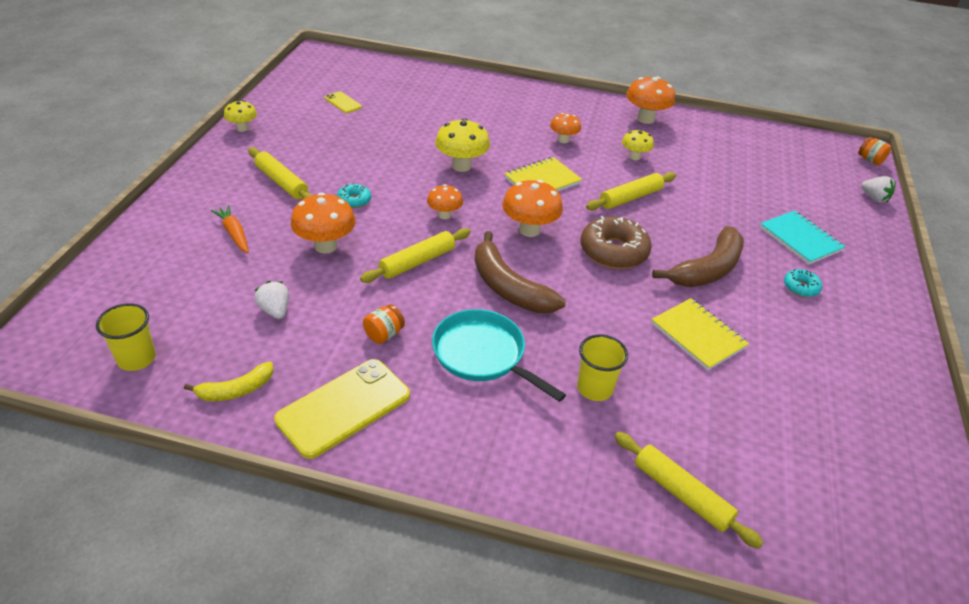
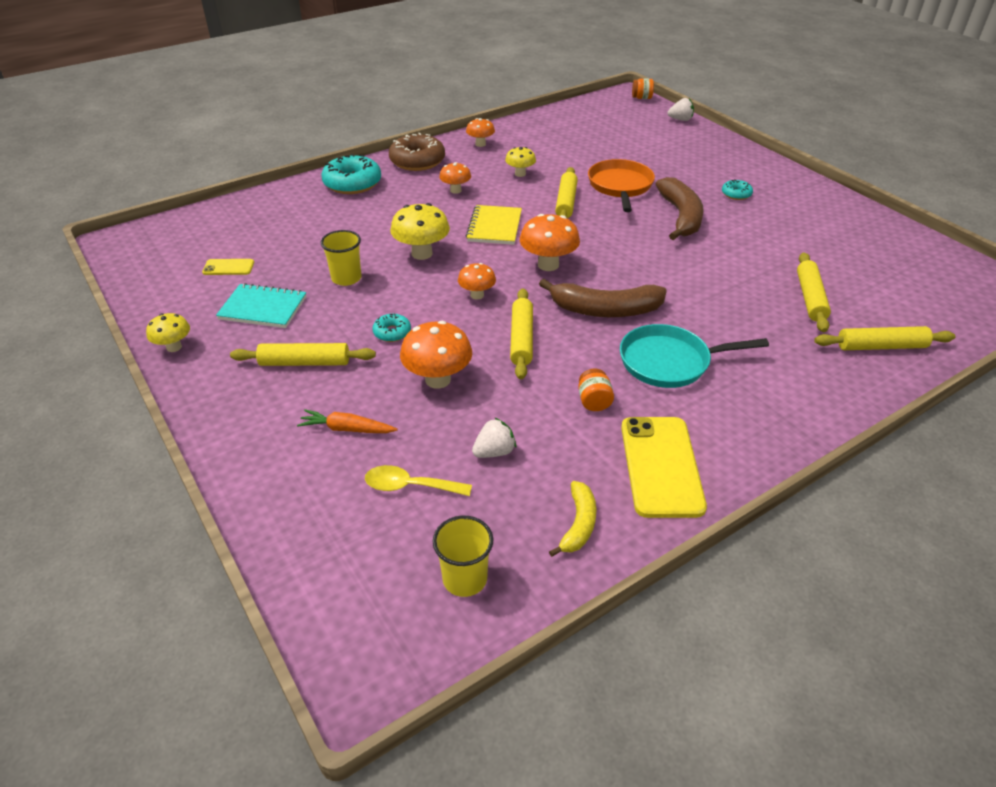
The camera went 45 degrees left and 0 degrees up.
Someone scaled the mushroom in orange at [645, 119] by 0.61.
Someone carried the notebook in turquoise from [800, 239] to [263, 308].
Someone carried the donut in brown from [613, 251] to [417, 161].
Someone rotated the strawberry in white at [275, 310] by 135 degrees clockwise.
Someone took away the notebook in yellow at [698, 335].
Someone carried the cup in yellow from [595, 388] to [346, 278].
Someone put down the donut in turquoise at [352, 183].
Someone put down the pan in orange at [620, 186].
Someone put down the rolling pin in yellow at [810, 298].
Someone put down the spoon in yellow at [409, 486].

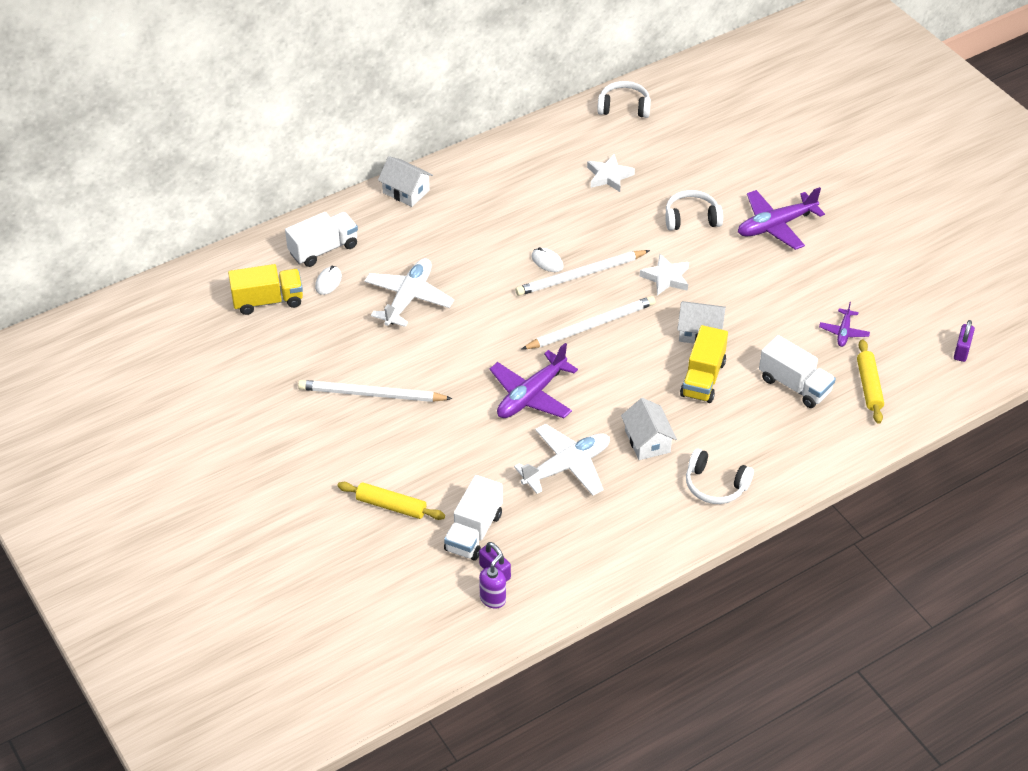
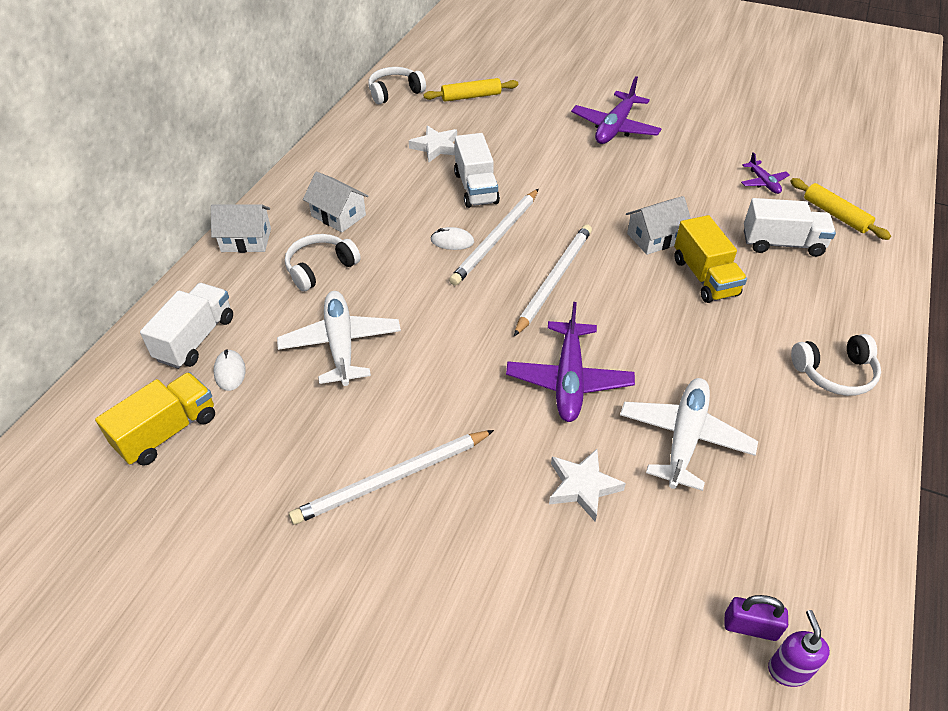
The camera went 35 degrees left and 0 degrees up.
Someone carried the headphones in white from [691, 218] to [320, 268].
Someone carried the star in white from [666, 278] to [582, 486].
Someone took away the padlock in purple at [962, 350].
Someone carried the house in white from [647, 441] to [338, 215].
Someone carried the truck in white from [474, 532] to [476, 188].
Someone carried the rolling pin in yellow from [391, 506] to [471, 96].

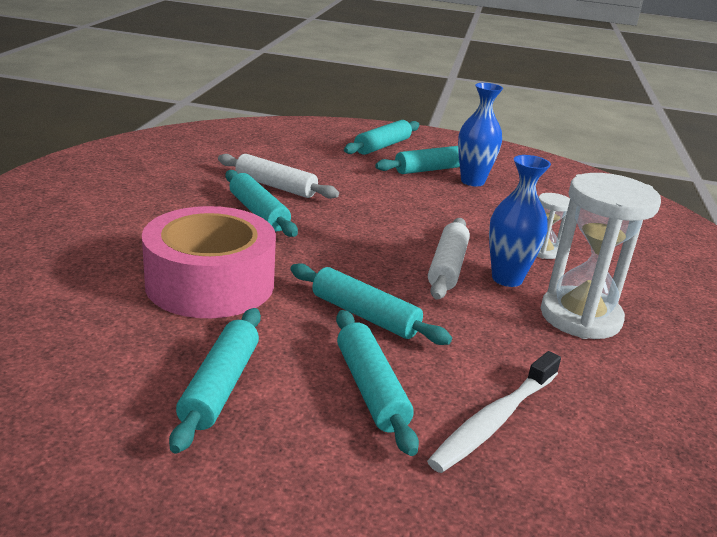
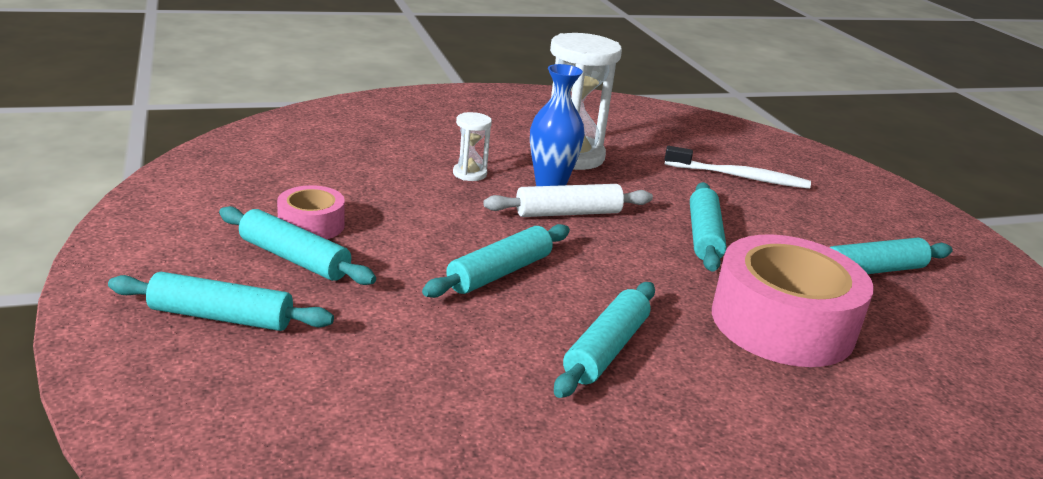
The camera went 120 degrees left and 0 degrees up.
Someone swapped the vase in blue at [472, 181] for the tape in pink at [311, 225].
Someone took away the rolling pin in white at [276, 186].
Someone carried the rolling pin in turquoise from [371, 389] to [499, 273].

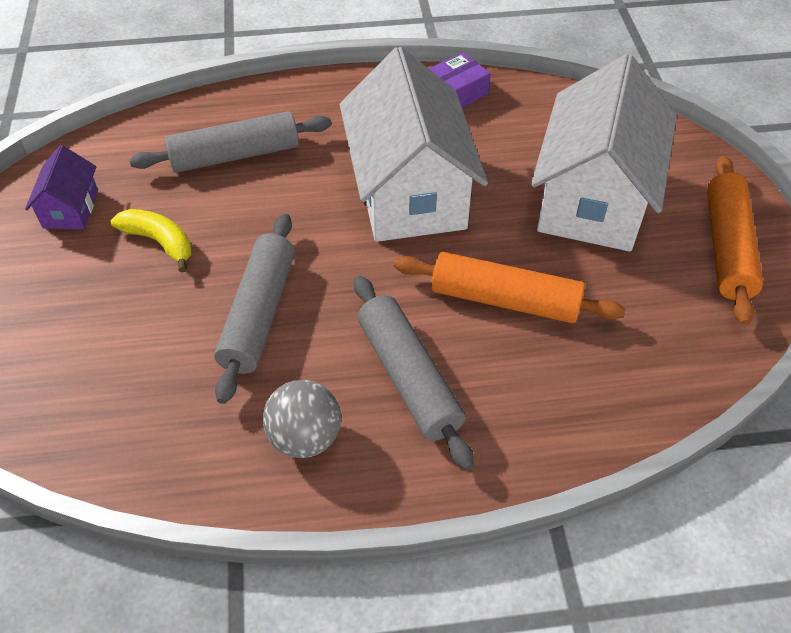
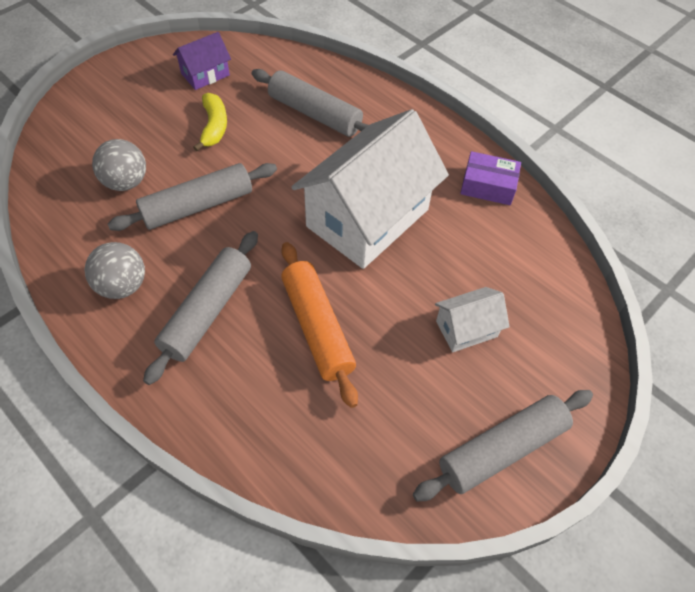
The camera went 50 degrees right and 5 degrees up.
Someone scaled the house in white at [593, 199] by 0.45.
Someone repainted the rolling pin in orange at [727, 247], which became the rolling pin in grey at [502, 449].
Someone put down the ball in grey at [126, 182].

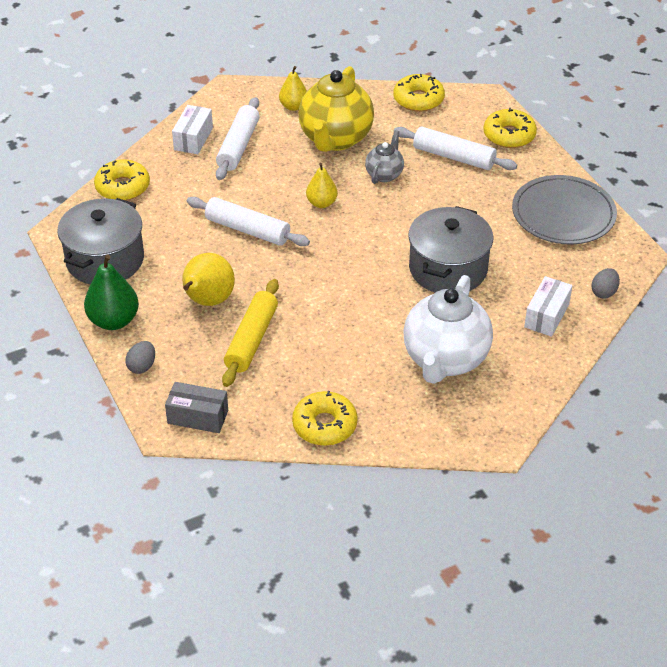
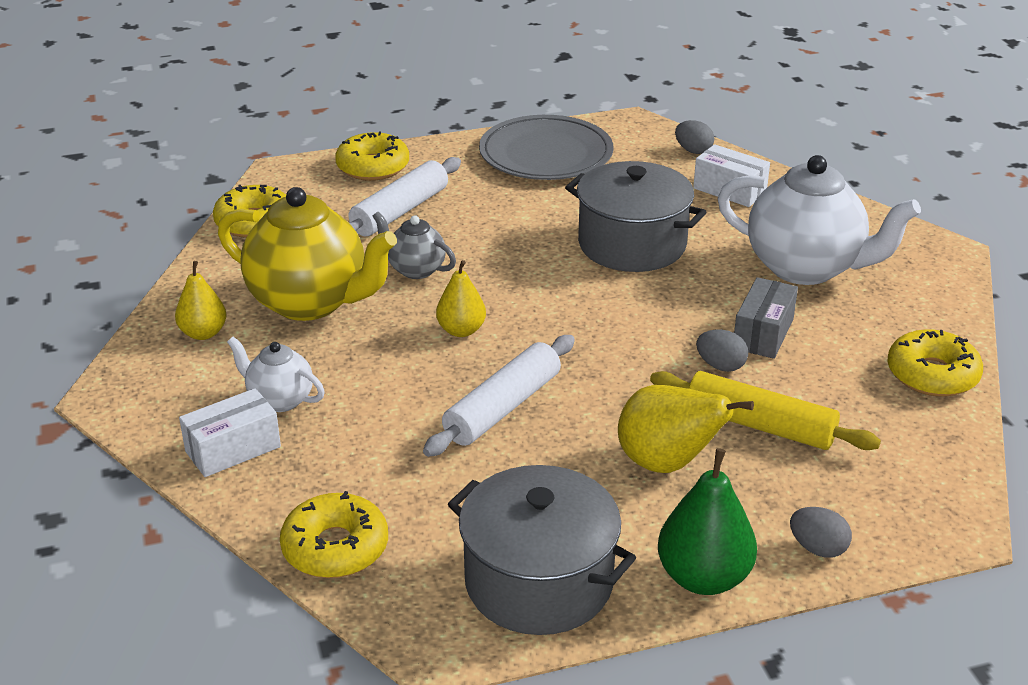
The camera went 80 degrees left and 10 degrees down.
Someone swapped the rolling pin in white at [238, 146] for the teapot in white at [279, 400].
Someone rotated the box in white at [193, 139] by 60 degrees counterclockwise.
Someone carried the box in grey from [198, 417] to [763, 333].
Someone put down the egg in grey at [720, 366].

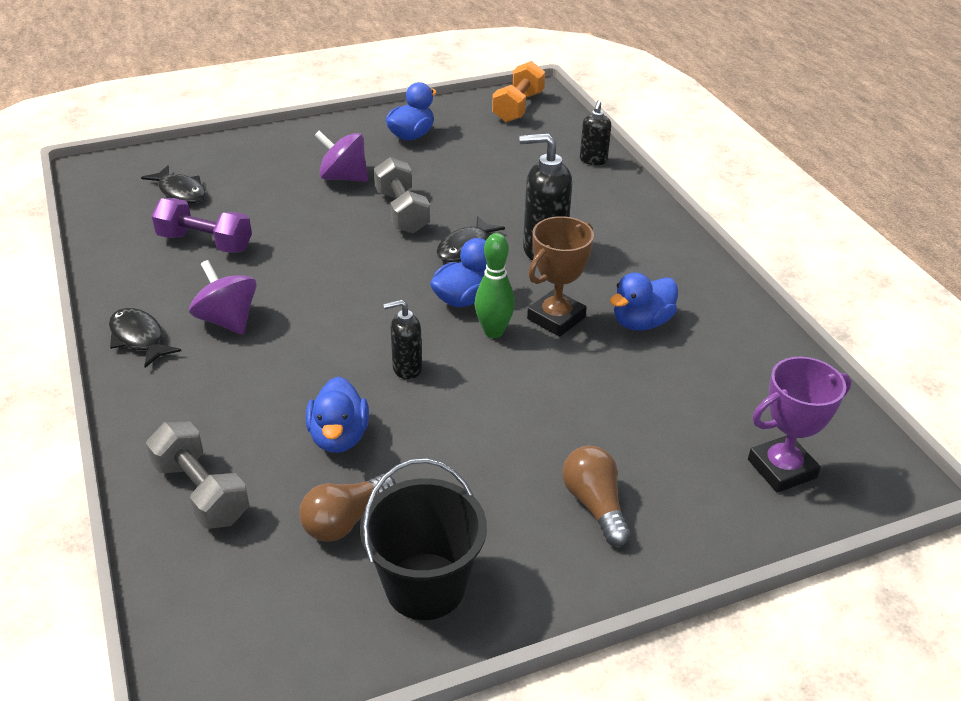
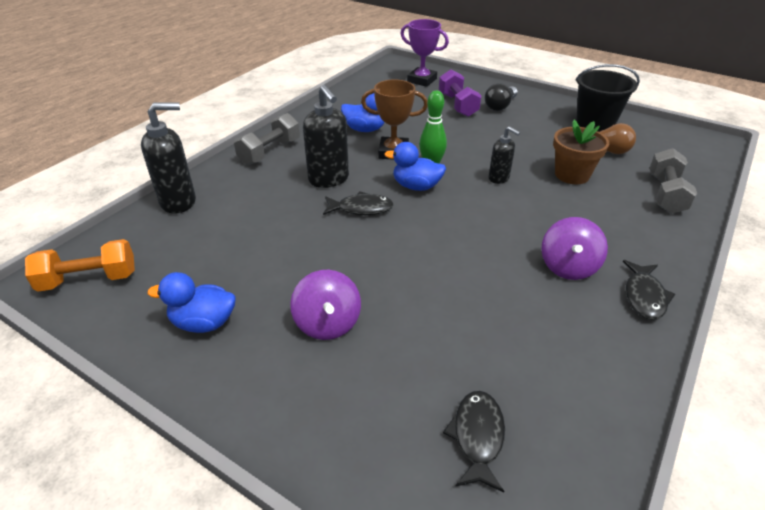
The camera went 125 degrees left and 0 degrees up.
Someone scaled the soap dispenser in black at [593, 160] by 1.72.
Someone carried the dumbbell in grey from [402, 212] to [269, 152].
Someone carried the dumbbell in purple from [205, 242] to [457, 105].
Someone swapped the duck in blue at [339, 437] for the flower pot in brown at [572, 175].
Someone repainted the light bulb in brown at [595, 505], which became the light bulb in black at [500, 106].

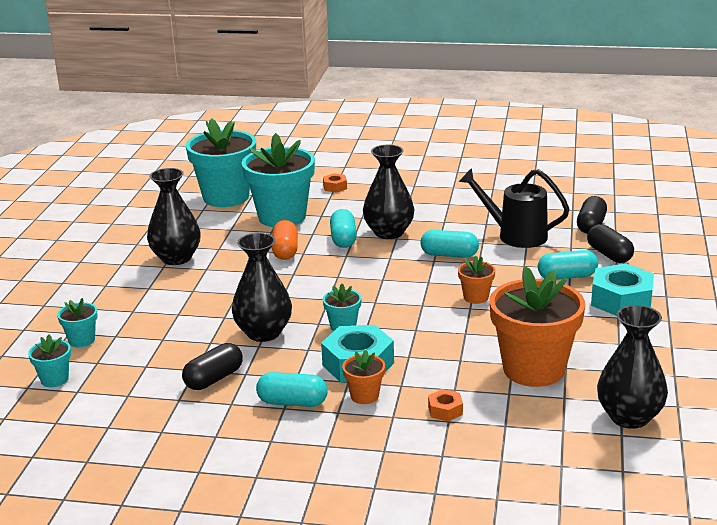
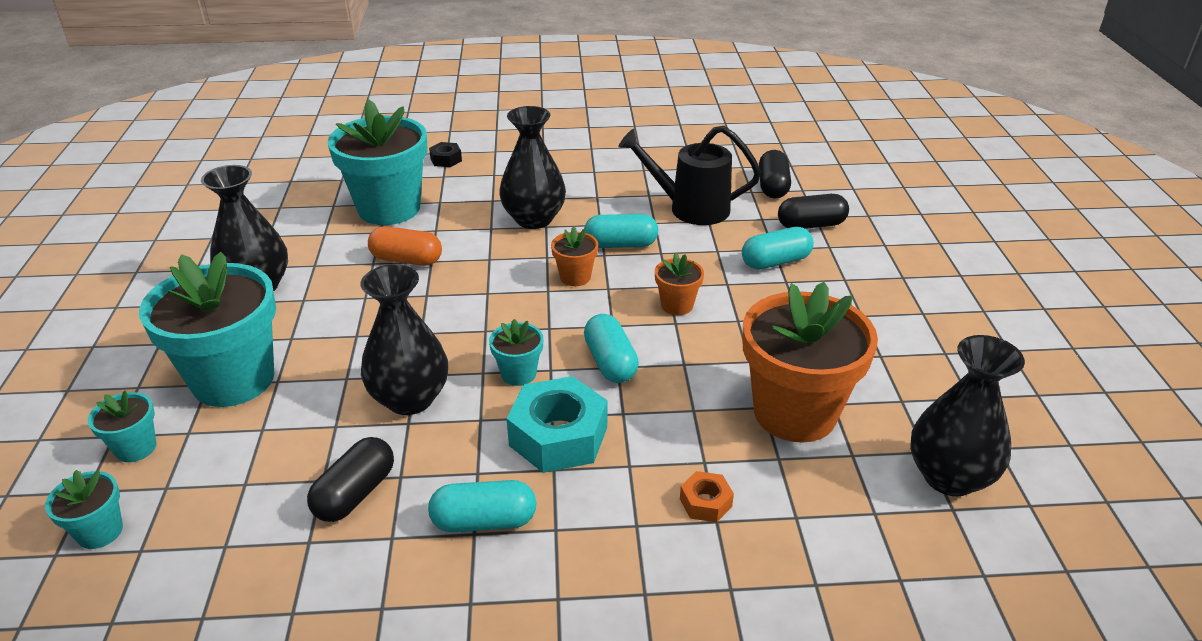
The camera went 15 degrees left and 10 degrees up.
Someone carried the flower pot in turquoise from [226, 197] to [233, 380].
Someone repainted the nut in orange at [335, 187], which became the nut in black at [446, 160].
Someone carried the capsule in turquoise from [343, 239] to [610, 362].
Someone rotated the capsule in orange at [285, 251] by 60 degrees counterclockwise.
Someone rotated the capsule in black at [609, 255] by 60 degrees counterclockwise.
Someone took away the nut in turquoise at [621, 300].
Someone carried the flower pot in orange from [364, 396] to [575, 277].

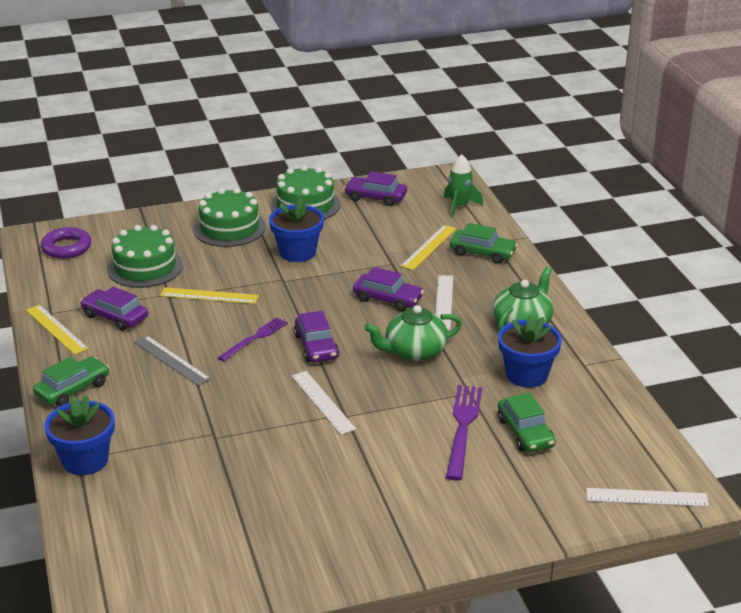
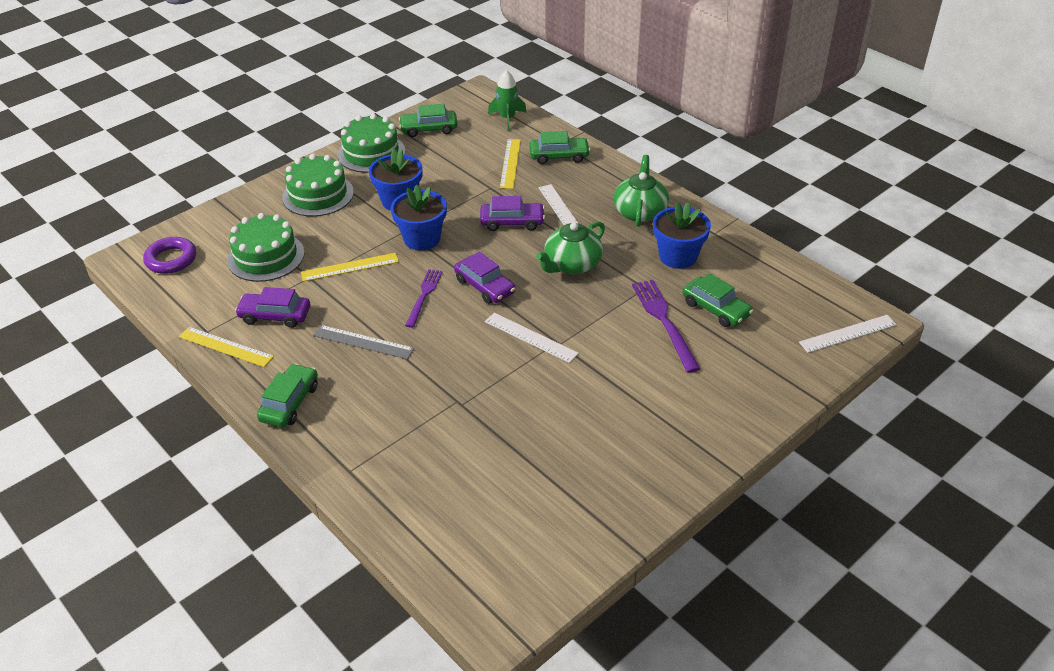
The camera went 25 degrees left and 10 degrees up.
Someone repainted the car in purple at [375, 197], which became the car in green at [429, 129].
Someone carried the flower pot in blue from [85, 460] to [422, 239].

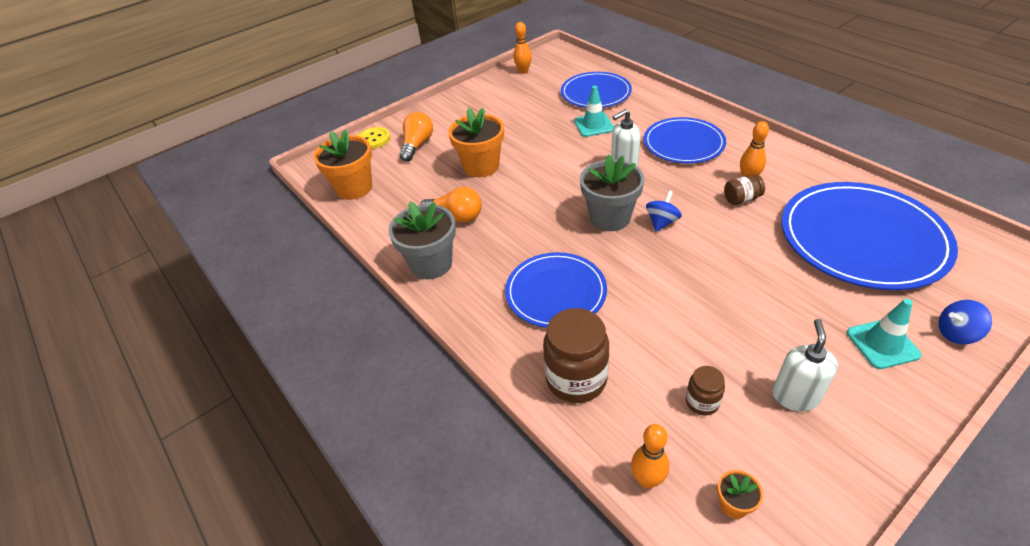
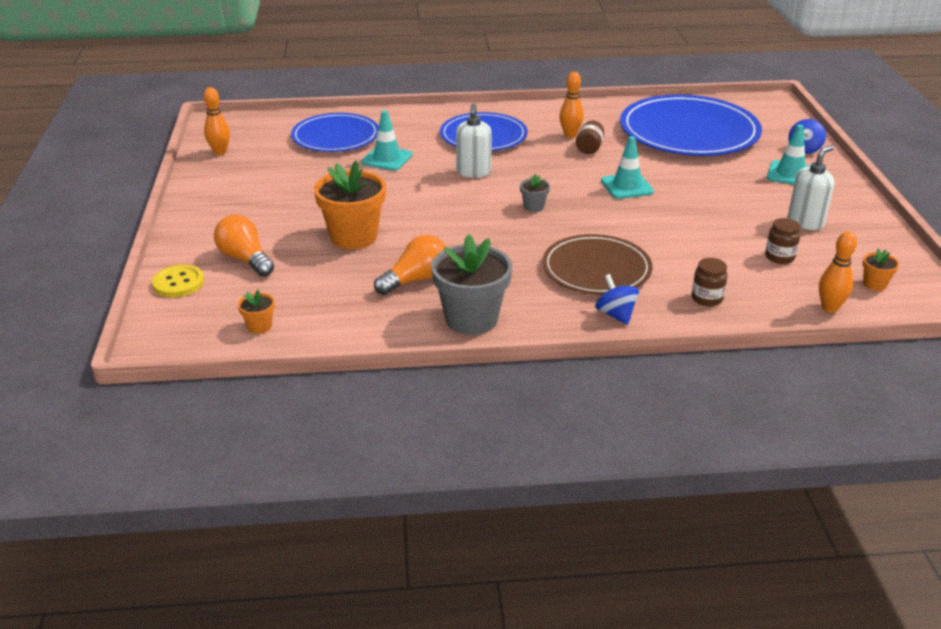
The camera went 60 degrees left and 10 degrees down.
Someone scaled the flower pot in orange at [354, 188] by 0.45.
Someone scaled the flower pot in grey at [610, 218] by 0.45.
Someone carried the spinning top in blue from [661, 222] to [615, 314].
Someone repainted the plate in blue at [556, 292], which became the plate in brown at [596, 269].
Someone scaled the jar in brown at [576, 379] by 0.52.
Someone rotated the soap dispenser in white at [795, 396] by 90 degrees clockwise.
Someone put down the traffic cone in turquoise at [626, 186].

